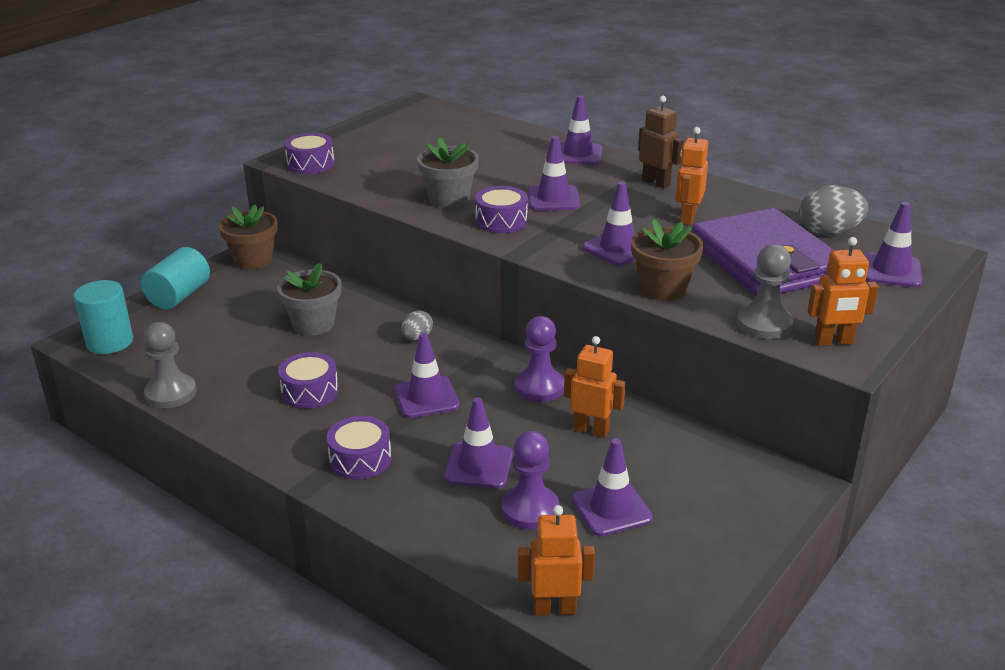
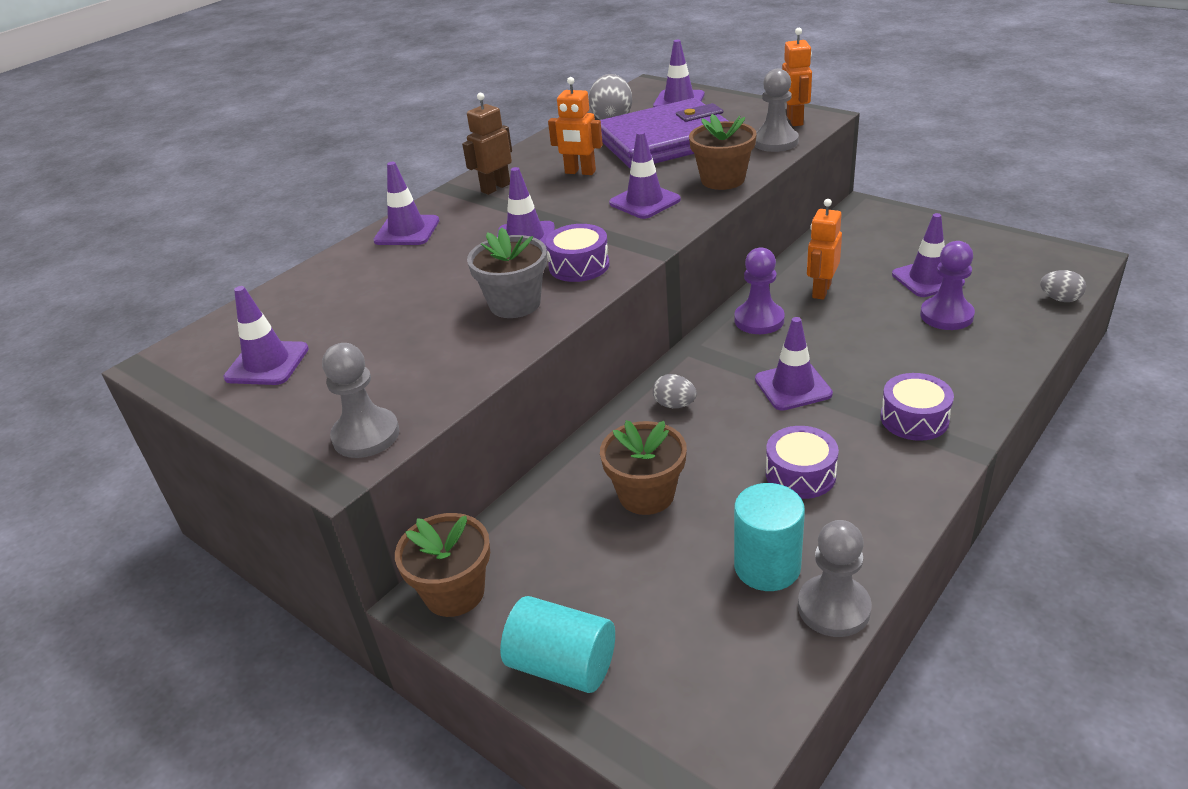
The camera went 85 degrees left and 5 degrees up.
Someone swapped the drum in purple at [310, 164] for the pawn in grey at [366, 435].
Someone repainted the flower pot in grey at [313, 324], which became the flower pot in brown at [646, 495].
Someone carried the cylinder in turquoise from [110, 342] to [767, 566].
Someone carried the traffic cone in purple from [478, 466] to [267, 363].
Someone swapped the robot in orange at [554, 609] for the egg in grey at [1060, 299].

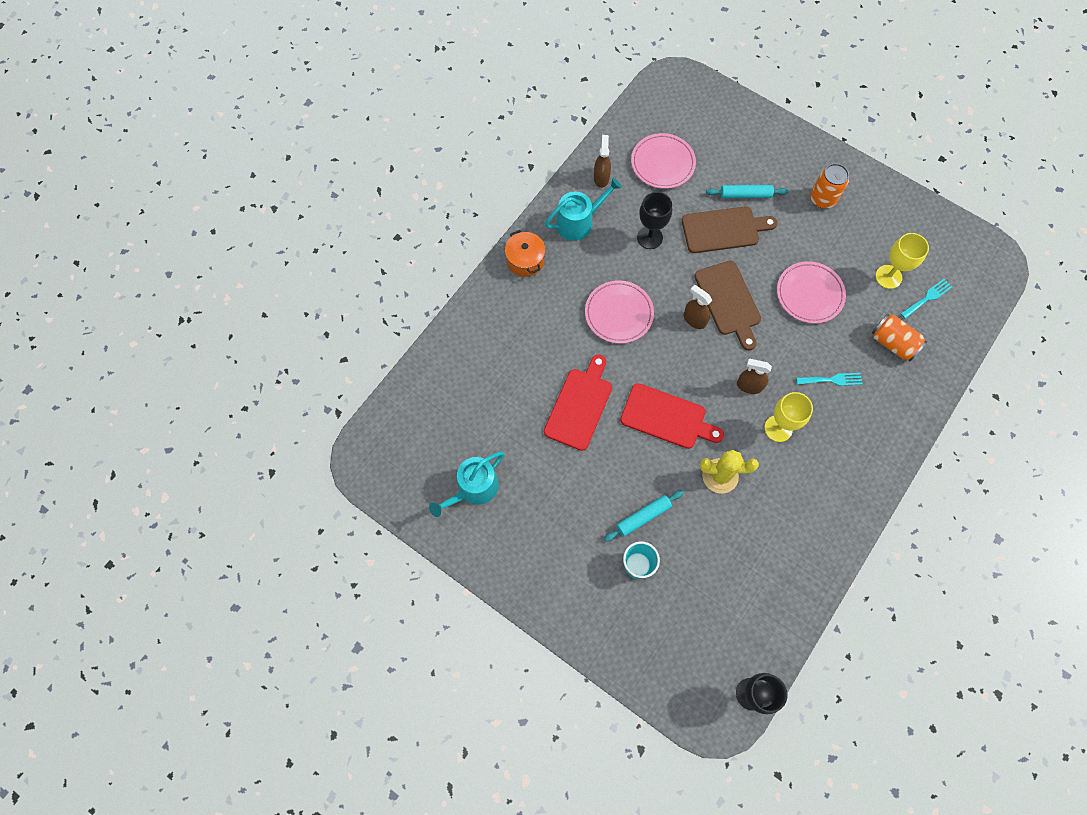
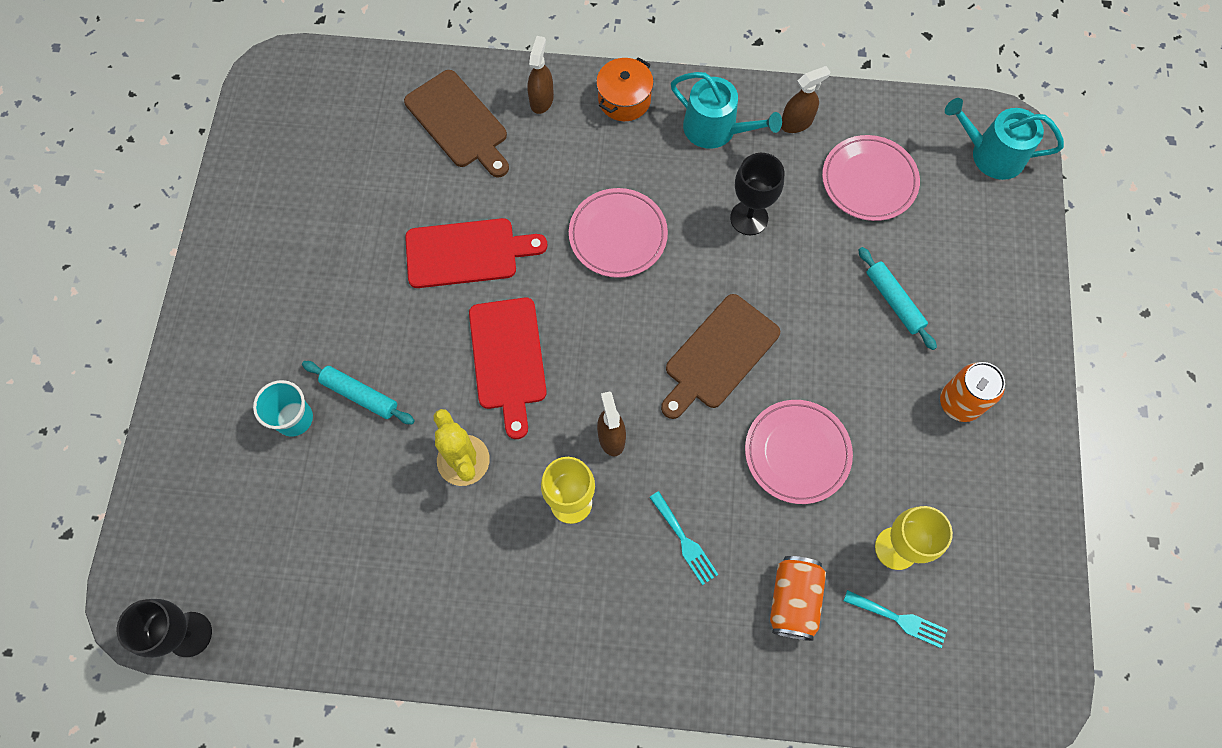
The camera went 60 degrees right and 0 degrees up.
Someone carried the cutting board in brown from [723, 229] to [459, 122].
Someone carried the spray bottle in brown from [694, 319] to [541, 100].
Someone carried the watering can in turquoise from [473, 489] to [991, 154].

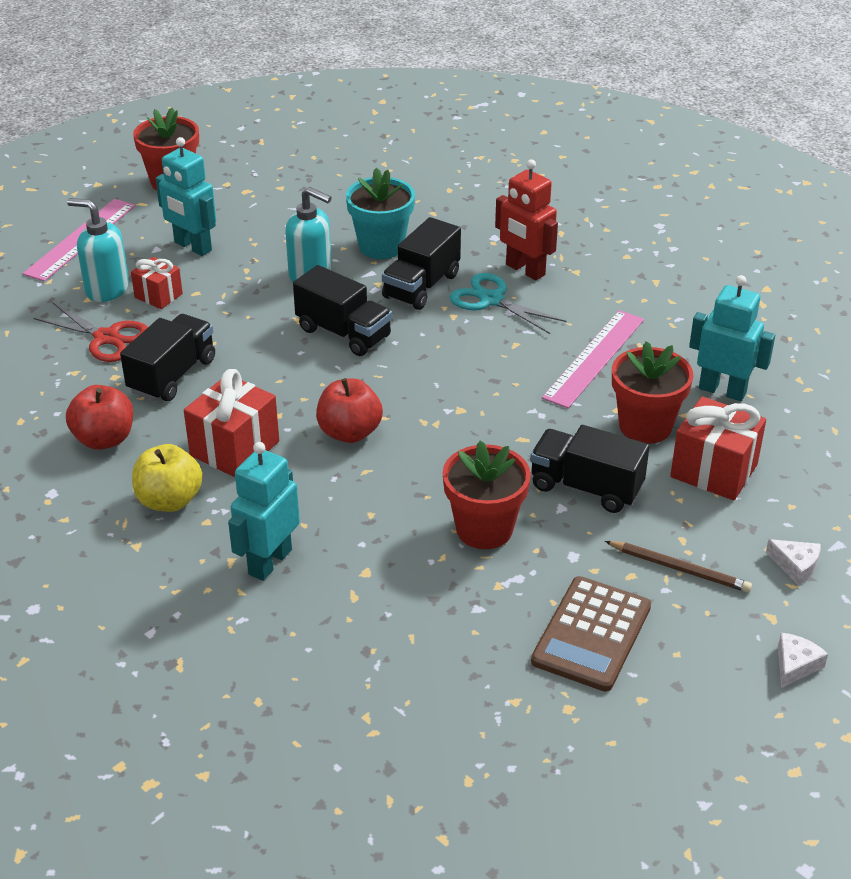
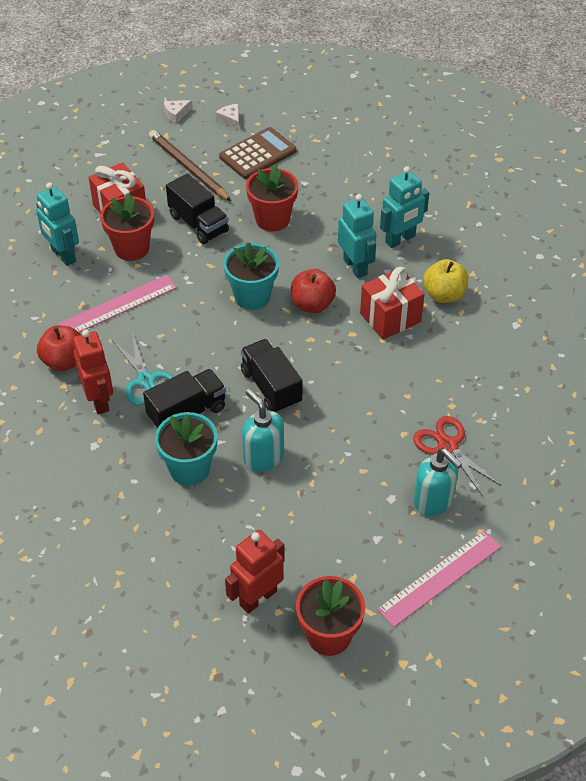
The camera went 155 degrees left and 10 degrees up.
Someone carried the robot in turquoise from [192, 246] to [355, 267].
Someone took away the gift in red at [158, 296].
Someone took away the truck in black at [172, 376].
Someone carried the apple in red from [104, 439] to [64, 361].
Someone carried the cheese in white from [795, 566] to [230, 120].
Someone scaled the pencil in brown at [679, 569] by 1.55.
Someone put down the flower pot in turquoise at [252, 297].
Someone put down the robot in red at [258, 598].

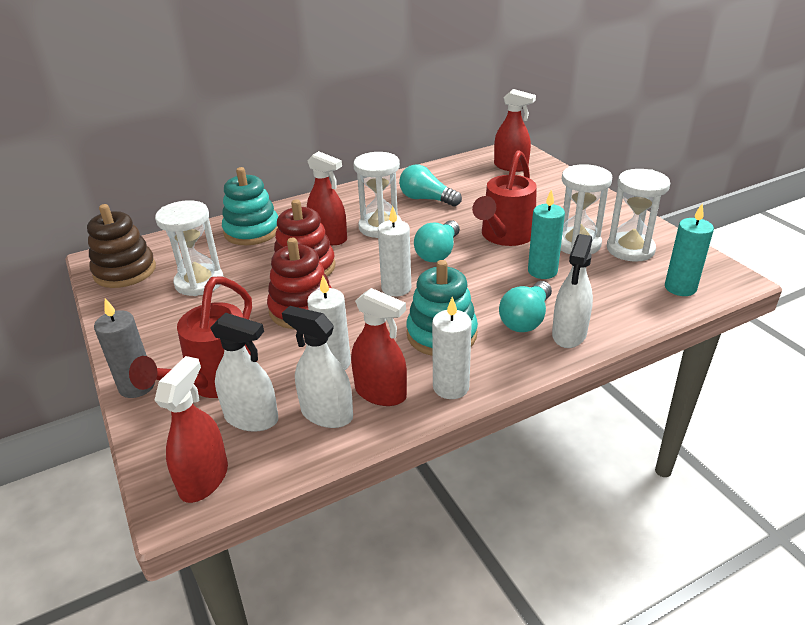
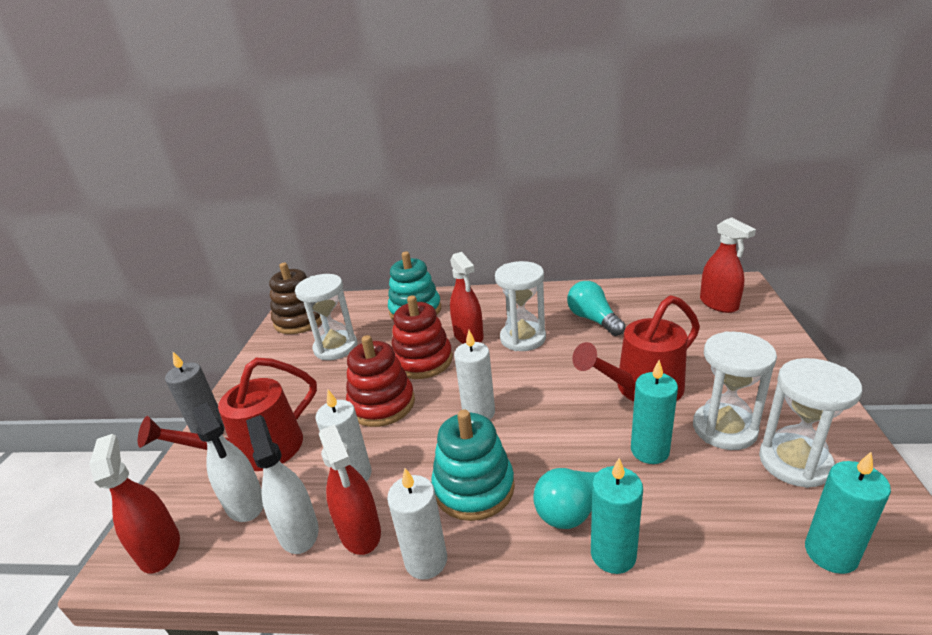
The camera went 35 degrees right and 5 degrees down.
Someone took away the light bulb in turquoise at [438, 253].
Someone swapped the spray bottle in white at [569, 334] for the candle in turquoise at [613, 554].
Someone rotated the spray bottle in red at [204, 479] by 75 degrees counterclockwise.

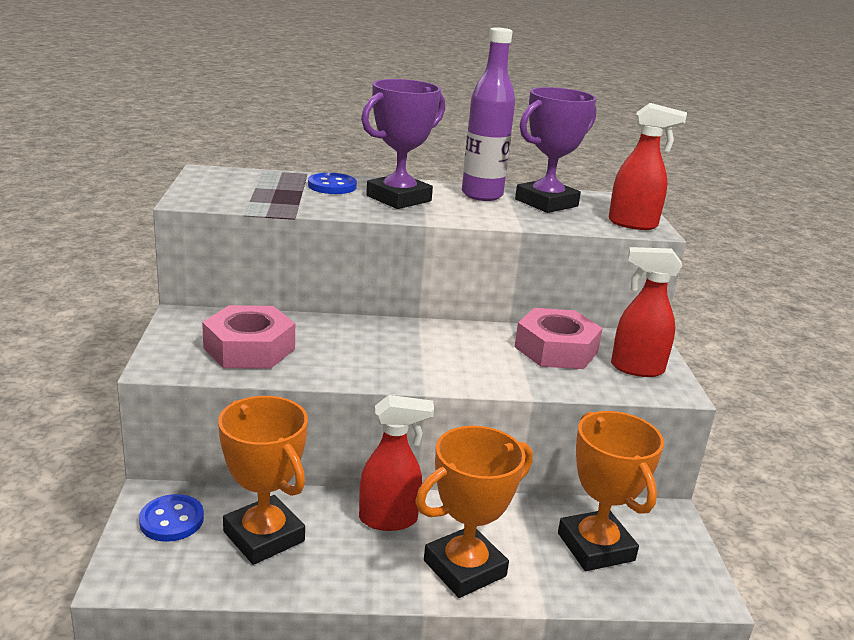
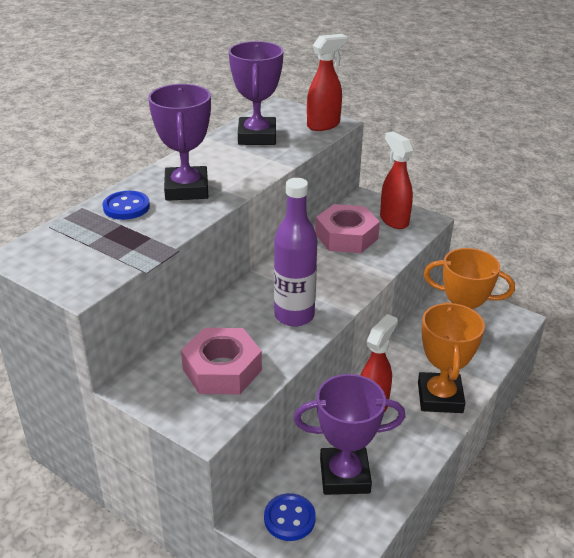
The camera went 50 degrees left and 10 degrees up.
Someone carried the bottle in purple from [482, 195] to [294, 316].
Someone rotated the spray bottle in red at [636, 368] by 105 degrees clockwise.
Someone repainted the trophy in orange at [264, 536], which became the trophy in purple at [344, 475].

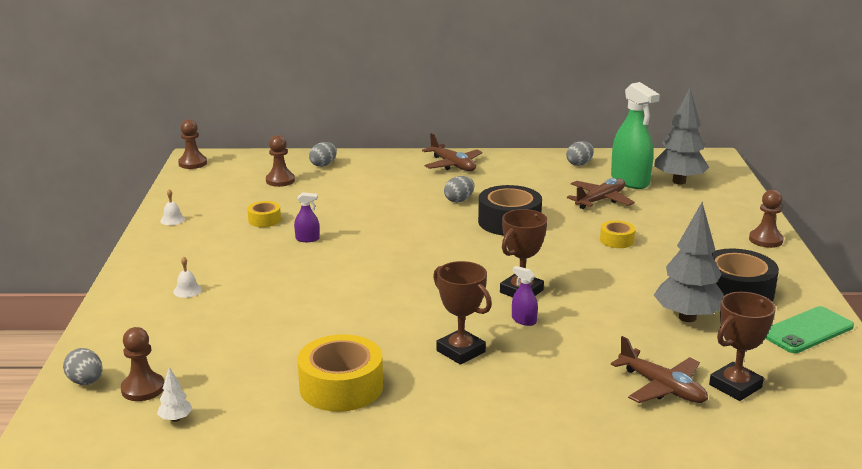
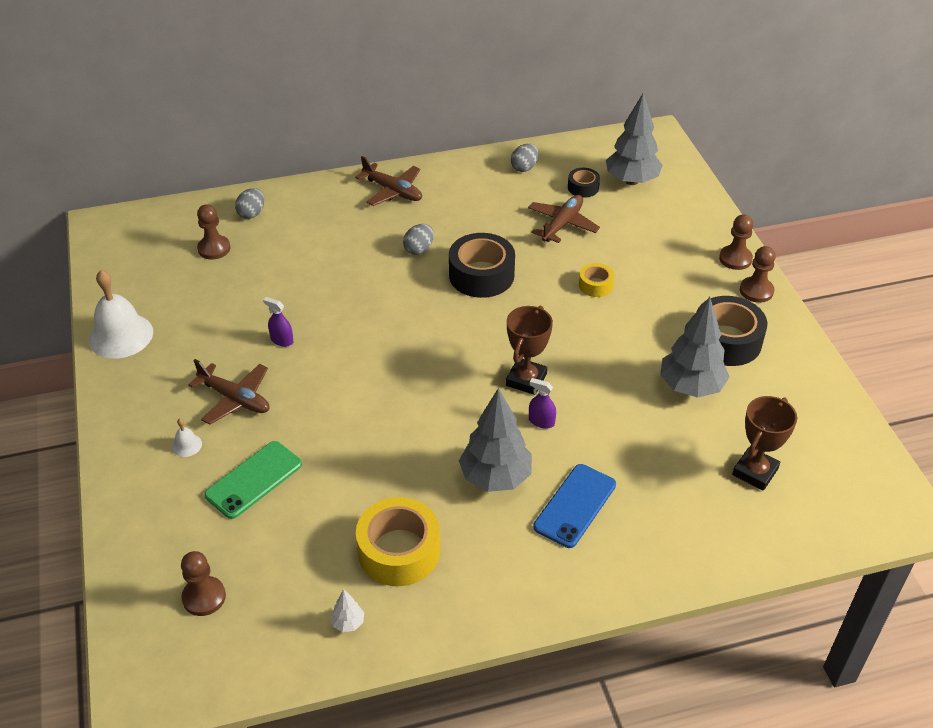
The camera went 15 degrees left and 20 degrees up.
Someone swapped the spray bottle in green at [630, 181] for the tape in black at [583, 187].
Someone carried the pawn in brown from [192, 163] to [756, 291].
Someone scaled the bell in white at [172, 219] by 2.34.
Someone rotated the spray bottle in purple at [307, 239] by 135 degrees counterclockwise.
Someone took away the tape in yellow at [264, 220].
Someone swapped the trophy in brown at [461, 351] for the tree in grey at [495, 477].
Someone carried the phone in green from [807, 331] to [254, 480].
Someone carried the plane in brown from [662, 387] to [235, 399].
Someone took away the egg in grey at [86, 382].
Someone carried the tree in white from [176, 419] to [348, 623].
Someone put down the phone in blue at [575, 506].

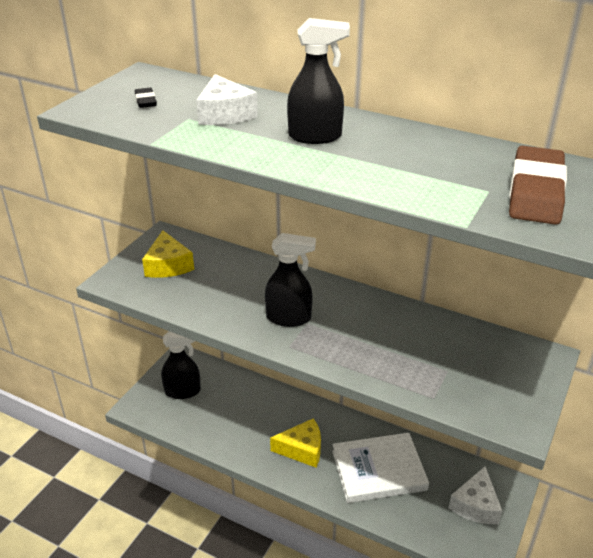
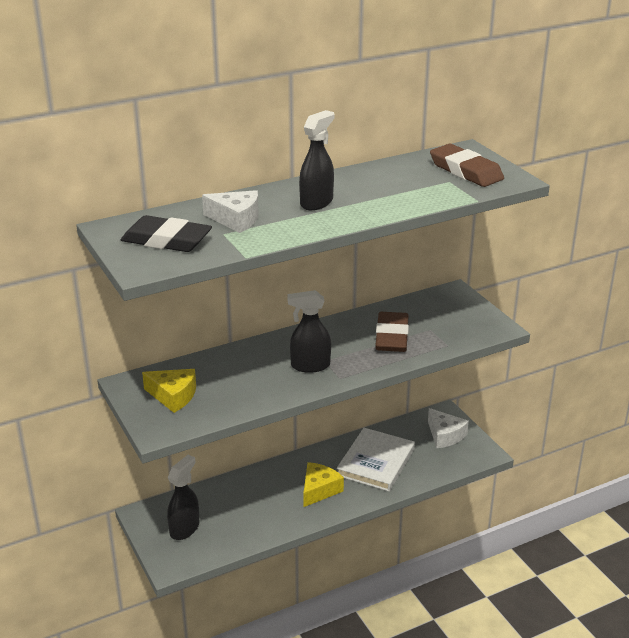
The camera went 55 degrees left and 5 degrees down.
Someone scaled the eraser in black at [146, 101] by 2.23.
Someone rotated the spray bottle in black at [289, 318] by 135 degrees counterclockwise.
Someone put down the eraser in brown at [392, 336].

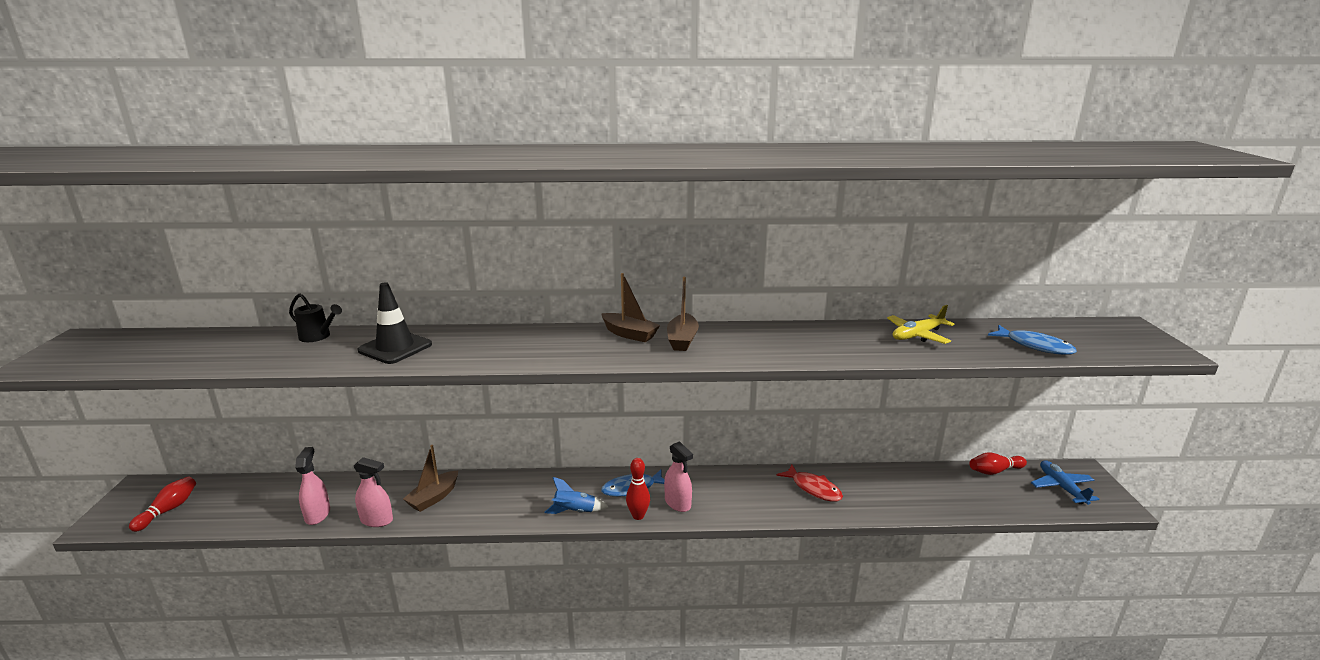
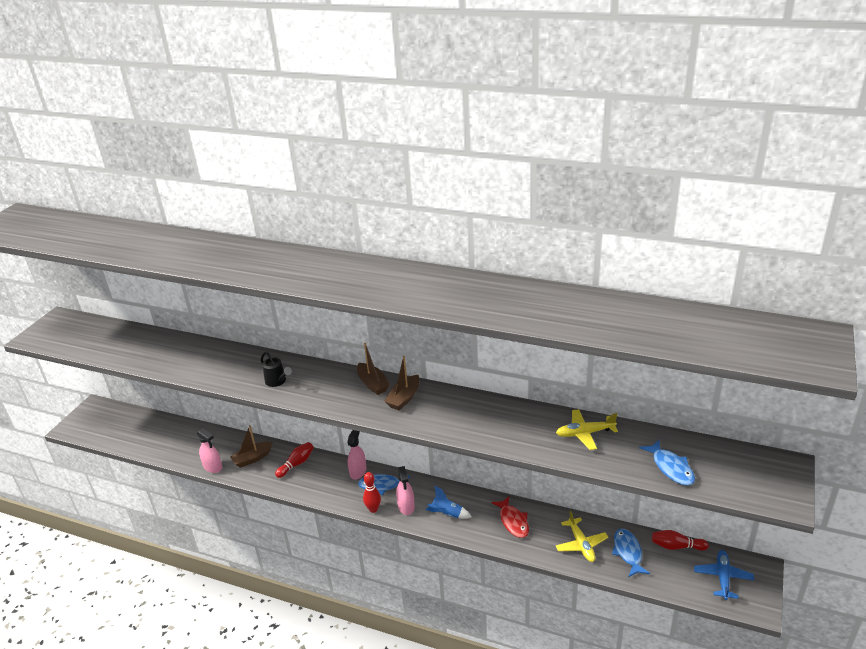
The camera went 25 degrees right and 10 degrees up.
Someone took away the traffic cone in black at [395, 348].
Someone carried the watering can in black from [318, 337] to [277, 381].
Someone carried the spray bottle in pink from [317, 514] to [358, 471].
Someone carried the bowling pin in red from [168, 510] to [296, 464].
Someone carried the rocket in blue from [575, 511] to [447, 514].
Someone put down the plane in yellow at [581, 544].
Someone put down the fish in blue at [628, 552].

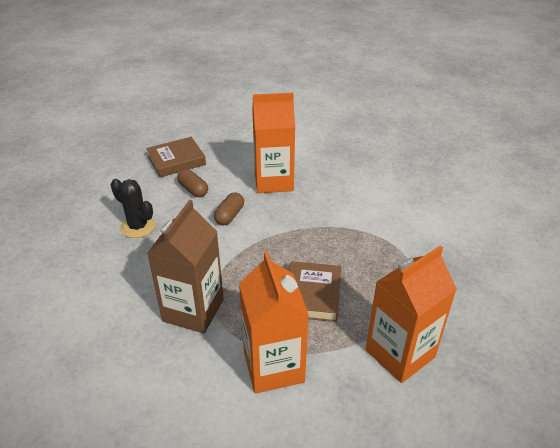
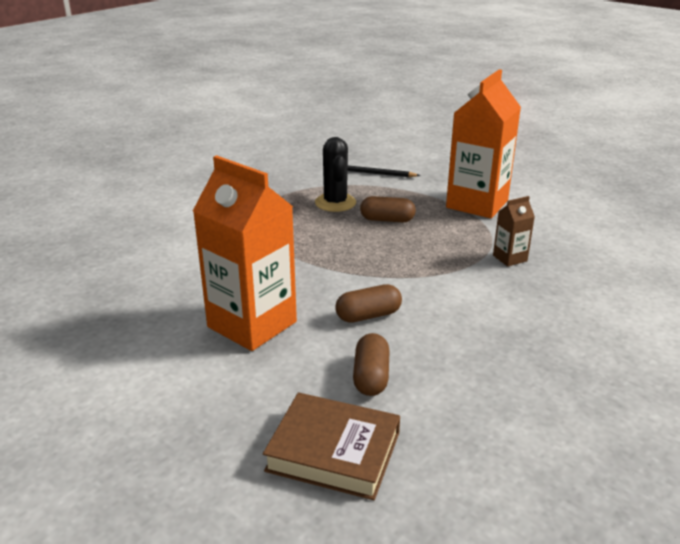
The camera went 135 degrees left and 10 degrees down.
Someone carried the cactus in black from [138, 227] to [335, 203].
Someone scaled the carton in brown at [193, 310] by 0.45.
Someone swapped the carton in orange at [400, 353] for the pencil in black at [377, 174].
Someone swapped the book in brown at [312, 295] for the capsule in brown at [387, 220].

